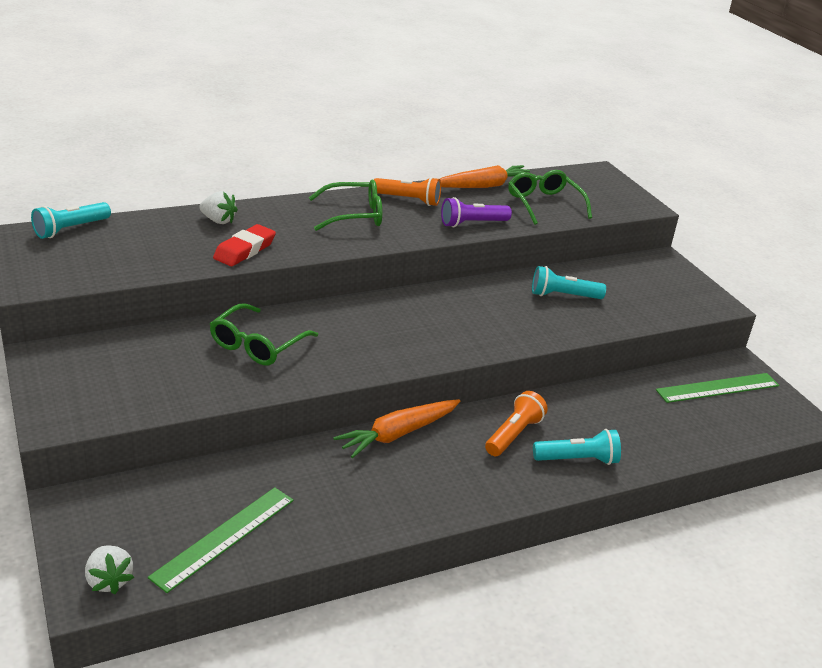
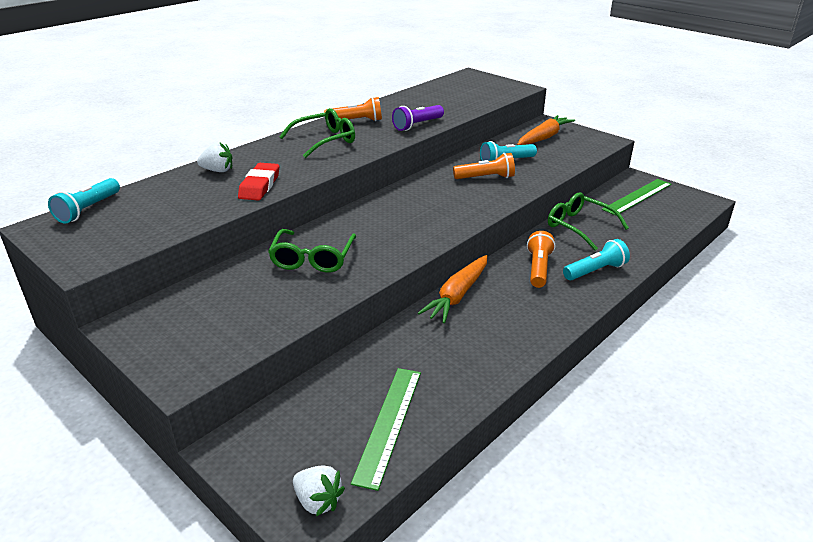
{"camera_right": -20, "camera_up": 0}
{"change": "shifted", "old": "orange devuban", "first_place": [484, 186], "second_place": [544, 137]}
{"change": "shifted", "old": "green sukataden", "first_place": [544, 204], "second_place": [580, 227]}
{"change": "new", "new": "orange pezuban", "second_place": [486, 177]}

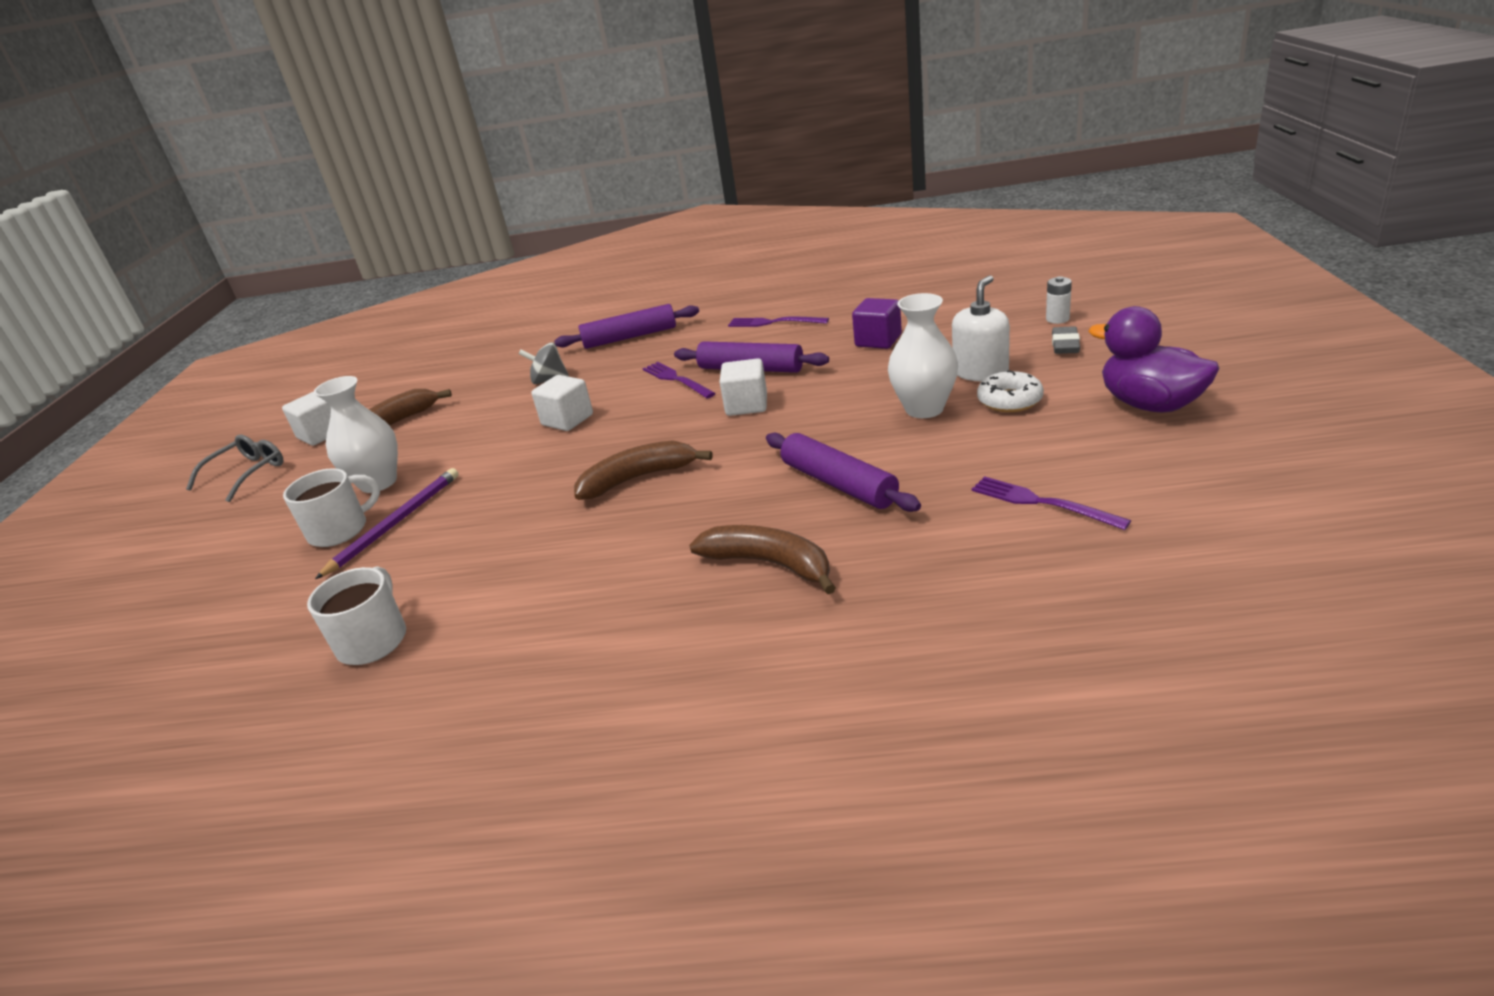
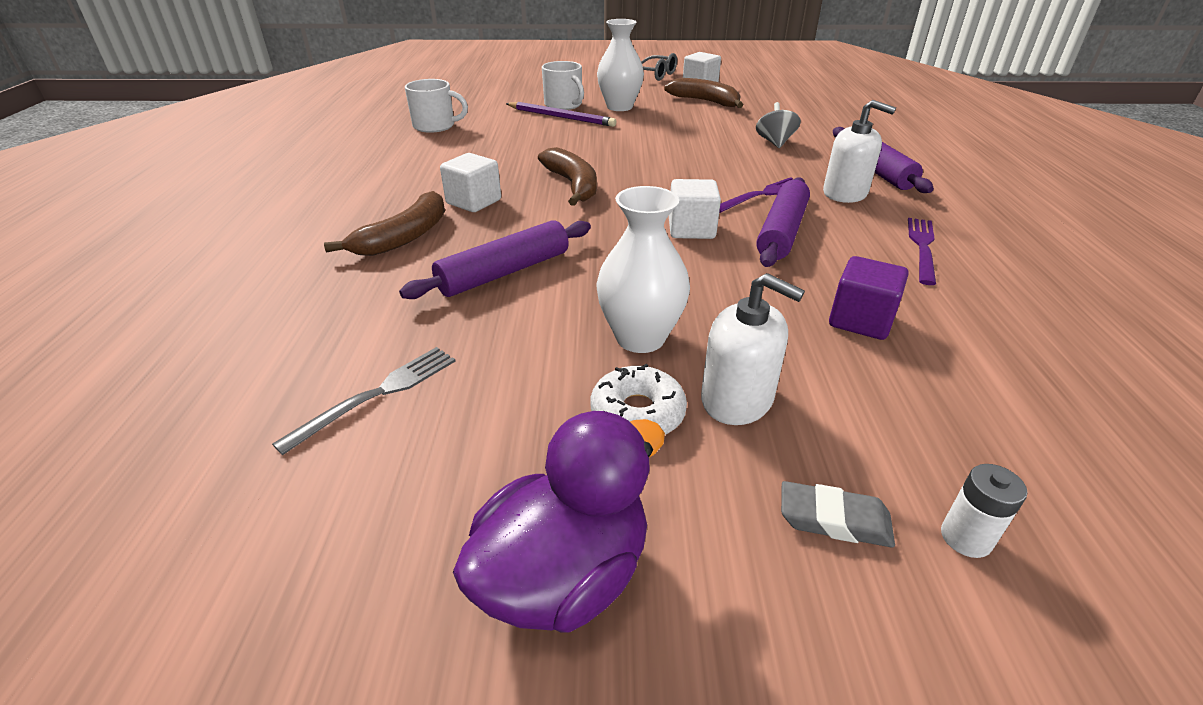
{"camera_right": 85, "camera_up": 5}
{"change": "shifted", "old": "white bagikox", "first_place": [567, 420], "second_place": [473, 202]}
{"change": "repainted", "old": "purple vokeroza", "new": "grey vokeroza", "first_place": [1042, 502], "second_place": [377, 395]}
{"change": "new", "new": "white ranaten", "second_place": [845, 193]}

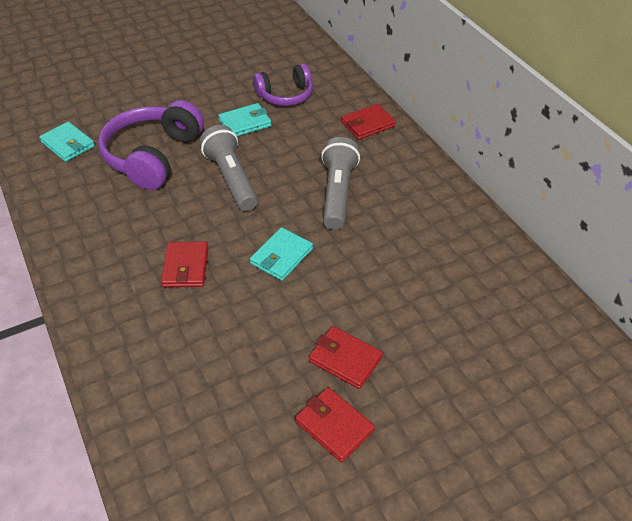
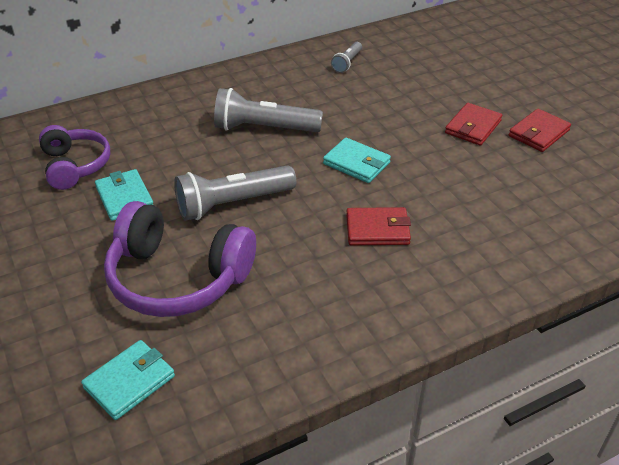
{"camera_right": -90, "camera_up": -5}
{"change": "gone", "old": "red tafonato", "first_place": [368, 124]}
{"change": "new", "new": "grey pezuban", "second_place": [347, 63]}

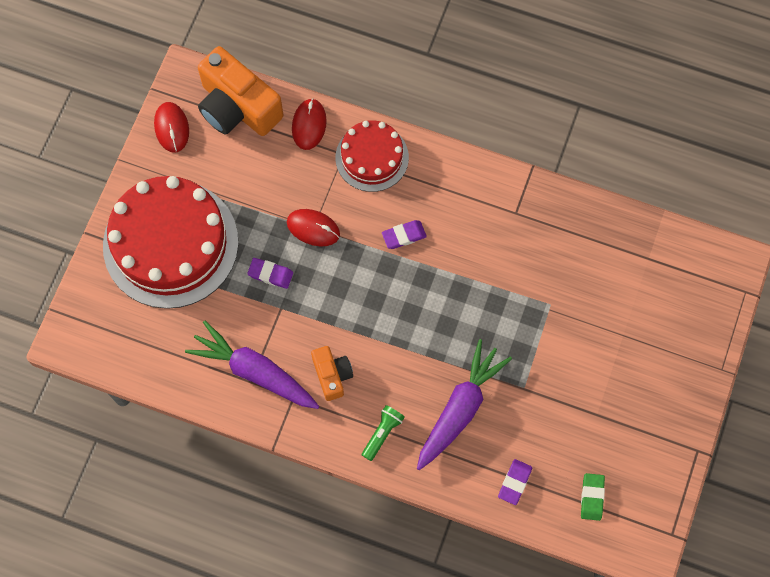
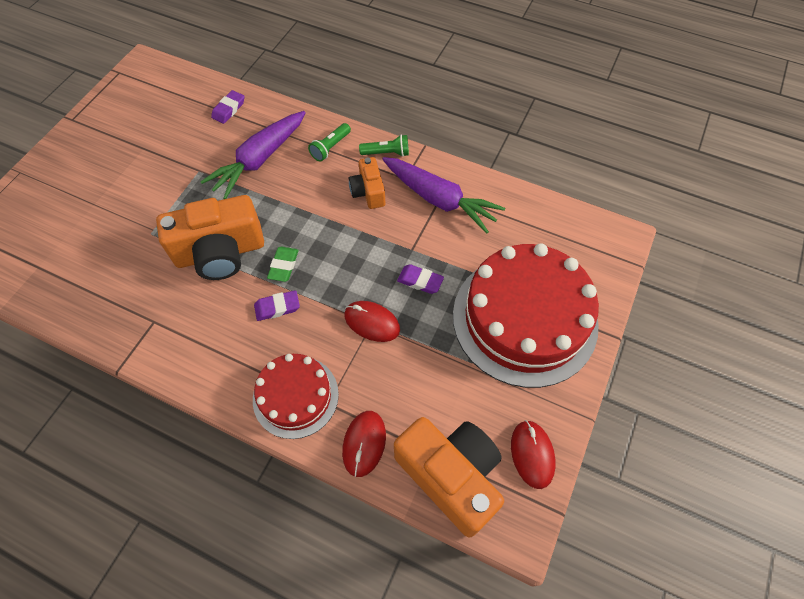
{"camera_right": -175, "camera_up": -10}
{"change": "shifted", "old": "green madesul", "first_place": [592, 497], "second_place": [283, 266]}
{"change": "new", "new": "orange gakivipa", "second_place": [220, 253]}
{"change": "new", "new": "green pezuban", "second_place": [386, 153]}

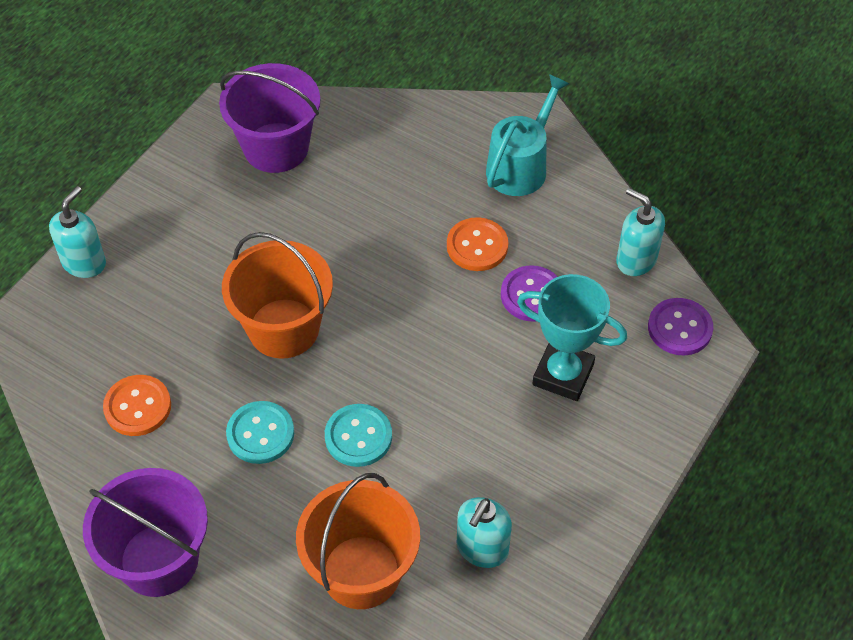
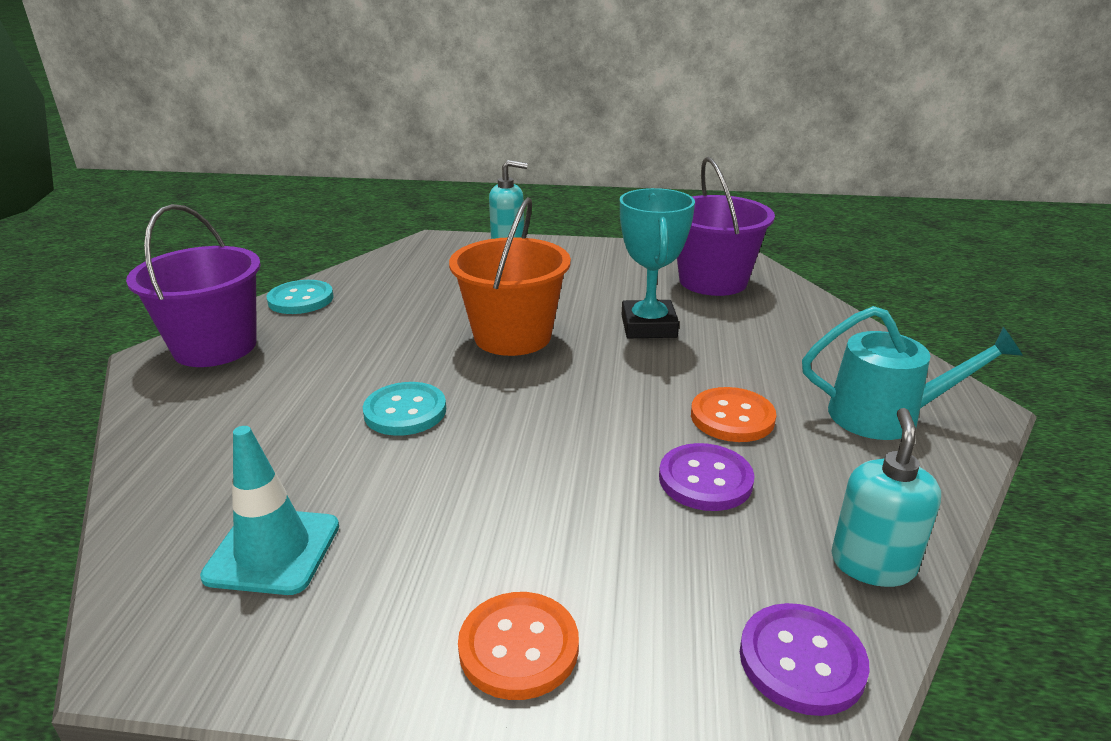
{"camera_right": 65, "camera_up": -25}
{"change": "shifted", "old": "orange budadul", "first_place": [137, 407], "second_place": [518, 647]}
{"change": "shifted", "old": "turquoise budadul", "first_place": [260, 434], "second_place": [301, 299]}
{"change": "gone", "old": "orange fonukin", "first_place": [361, 572]}
{"change": "swapped", "old": "turquoise ranaten", "new": "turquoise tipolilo", "first_place": [482, 549], "second_place": [273, 551]}
{"change": "shifted", "old": "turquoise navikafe", "first_place": [563, 375], "second_place": [648, 326]}

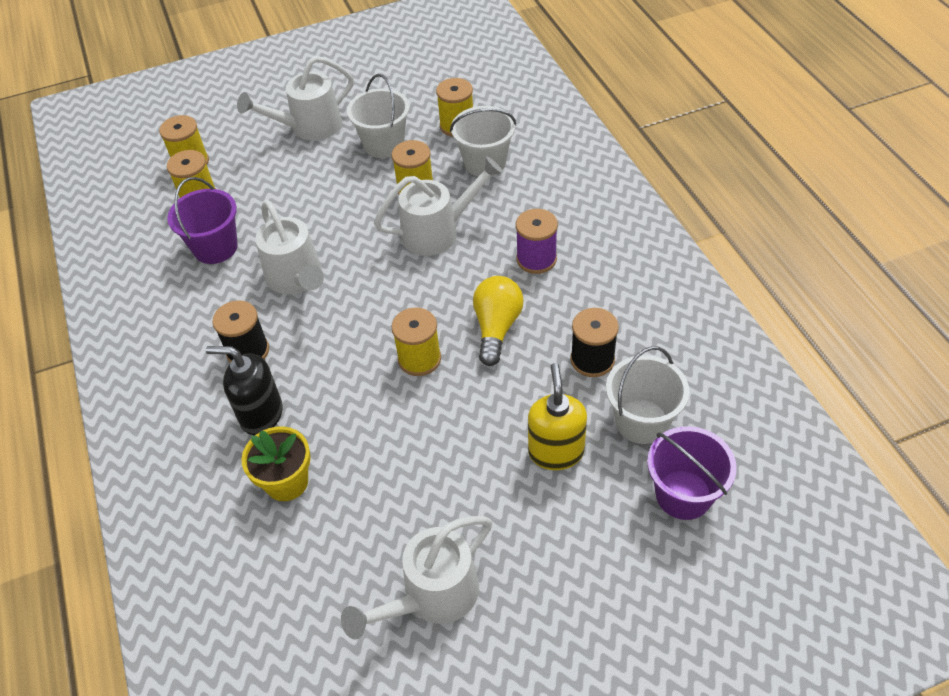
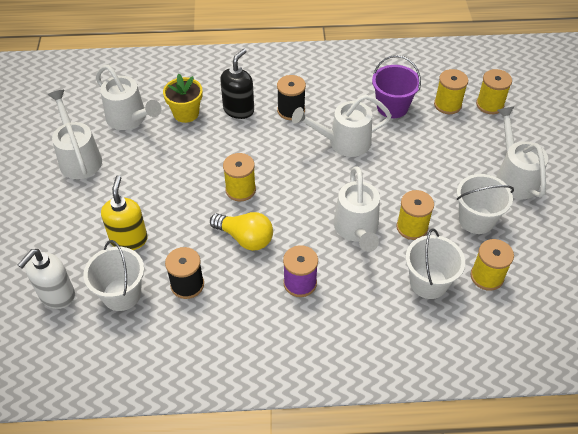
{"camera_right": 105, "camera_up": 0}
{"change": "rotated", "old": "yellow ranaten", "first_place": [556, 452], "second_place": [129, 239], "degrees": -105}
{"change": "swapped", "old": "purple fonukin", "new": "white ranaten", "first_place": [683, 494], "second_place": [57, 295]}
{"change": "new", "new": "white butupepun", "second_place": [130, 119]}

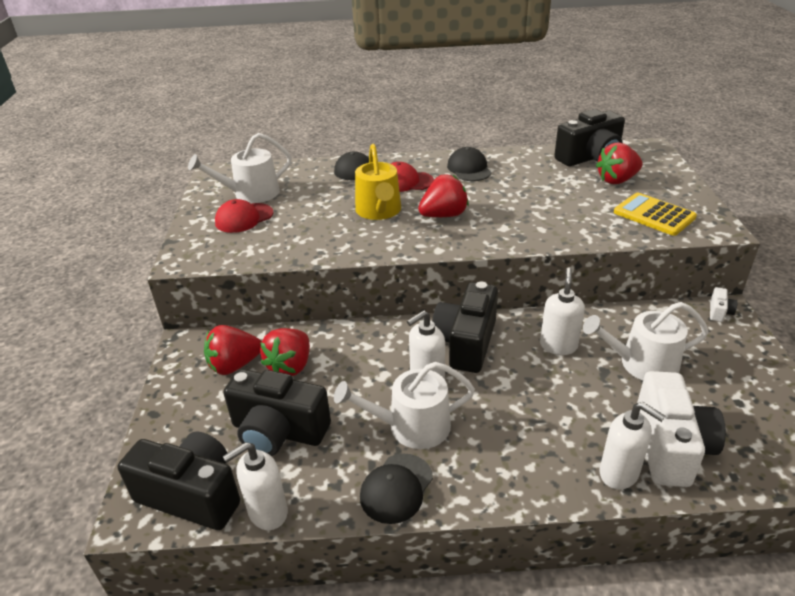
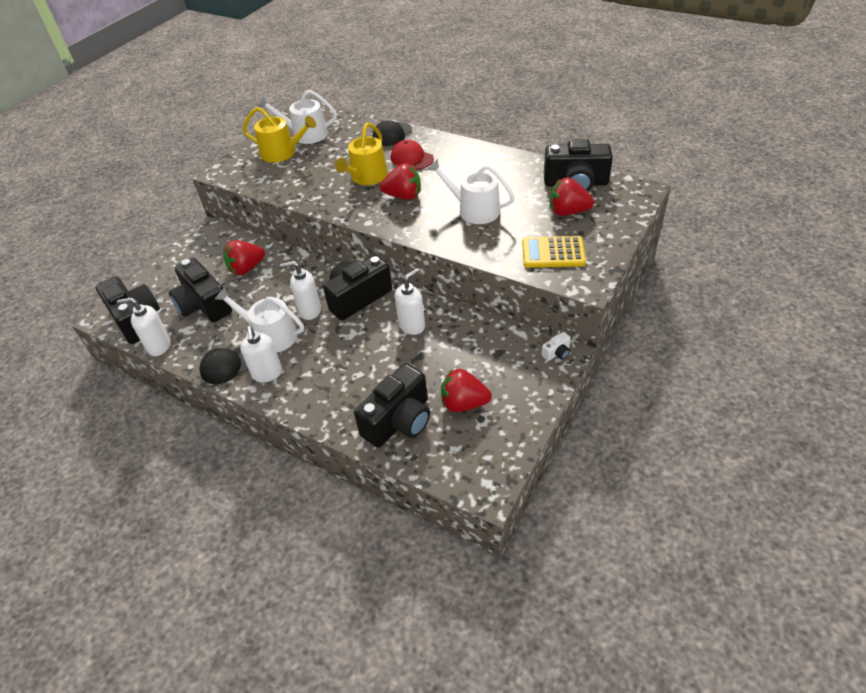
{"camera_right": 35, "camera_up": 10}
{"change": "shifted", "old": "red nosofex", "first_place": [234, 365], "second_place": [464, 403]}
{"change": "swapped", "old": "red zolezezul", "new": "yellow butupepun", "first_place": [244, 218], "second_place": [282, 153]}
{"change": "gone", "old": "black zolezezul", "first_place": [469, 169]}
{"change": "shifted", "old": "white butupepun", "first_place": [641, 364], "second_place": [474, 210]}
{"change": "shifted", "old": "white ranaten", "first_place": [619, 474], "second_place": [267, 374]}
{"change": "rotated", "old": "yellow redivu", "first_place": [654, 215], "second_place": [553, 253], "degrees": -75}
{"change": "repainted", "old": "white gakivipa", "new": "black gakivipa", "first_place": [670, 446], "second_place": [399, 421]}

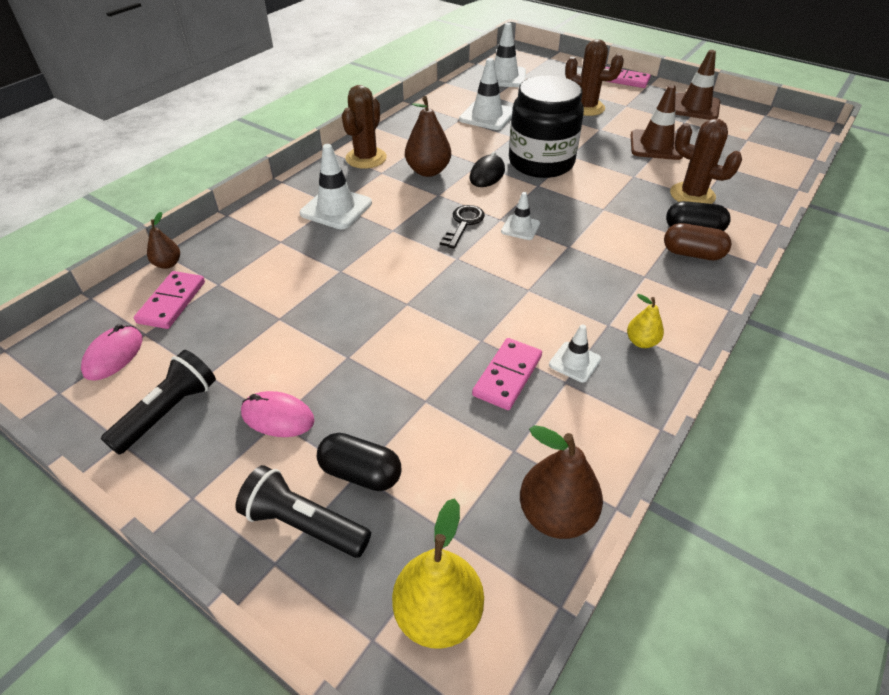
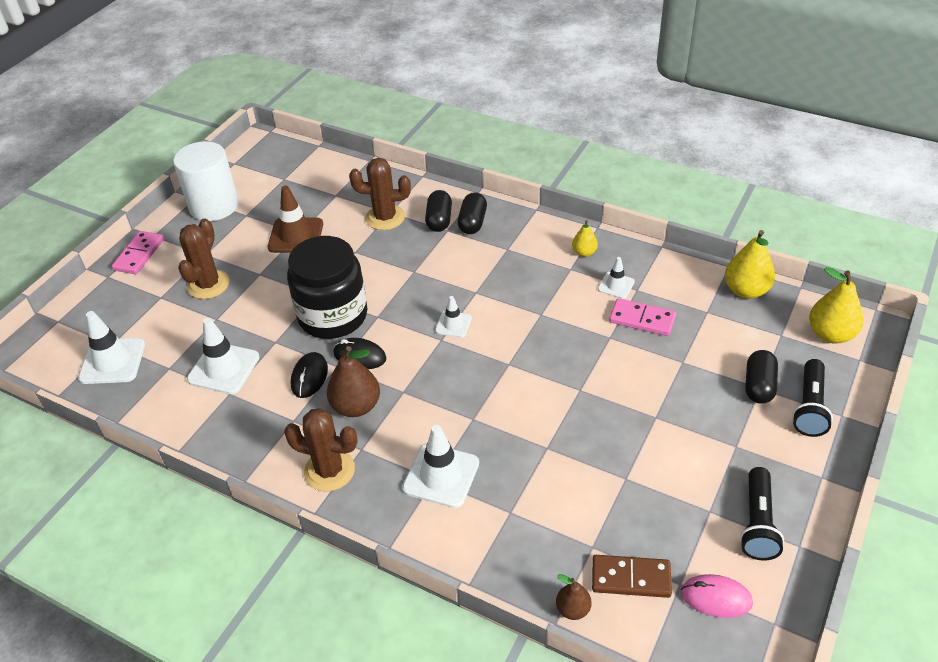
{"camera_right": -95, "camera_up": 0}
{"change": "rotated", "old": "black pezuban", "first_place": [168, 411], "second_place": [758, 523], "degrees": -105}
{"change": "repainted", "old": "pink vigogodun", "new": "brown vigogodun", "first_place": [172, 302], "second_place": [631, 578]}
{"change": "gone", "old": "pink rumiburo", "first_place": [278, 417]}
{"change": "gone", "old": "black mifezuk", "first_place": [463, 224]}
{"change": "repainted", "old": "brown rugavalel", "new": "yellow rugavalel", "first_place": [556, 515], "second_place": [746, 290]}
{"change": "repainted", "old": "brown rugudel", "new": "black rugudel", "first_place": [692, 254], "second_place": [472, 222]}
{"change": "rotated", "old": "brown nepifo", "first_place": [692, 195], "second_place": [385, 217], "degrees": 60}
{"change": "swapped", "old": "brown tipolilo", "new": "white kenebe", "first_place": [695, 107], "second_place": [214, 206]}
{"change": "new", "new": "black rumiburo", "second_place": [309, 377]}

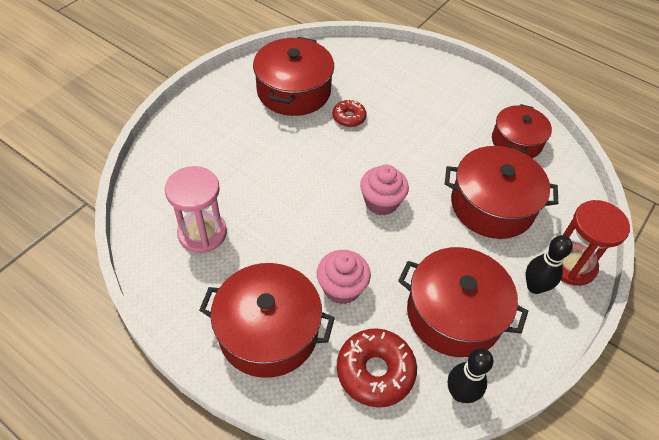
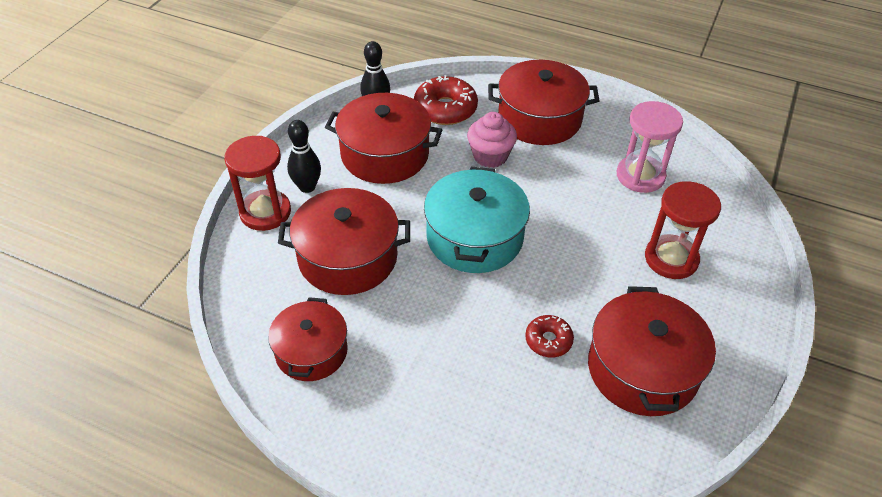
{"camera_right": 170, "camera_up": -5}
{"change": "swapped", "old": "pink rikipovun", "new": "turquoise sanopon", "first_place": [381, 202], "second_place": [474, 237]}
{"change": "new", "new": "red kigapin", "second_place": [671, 259]}

